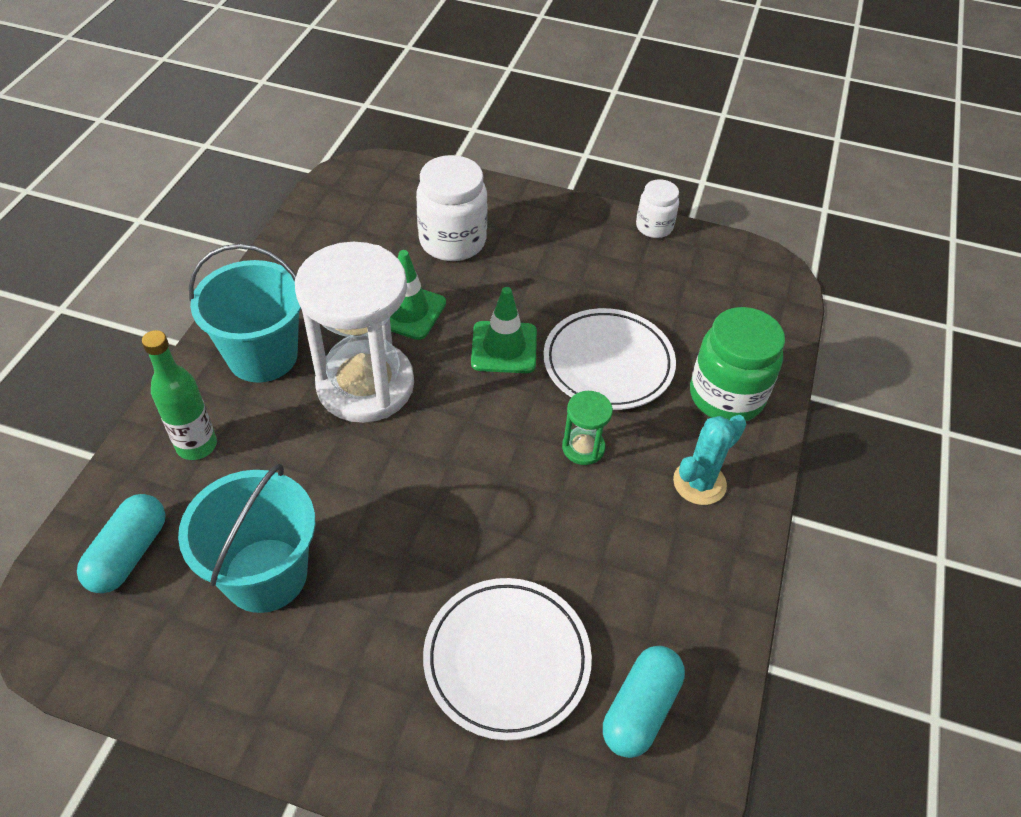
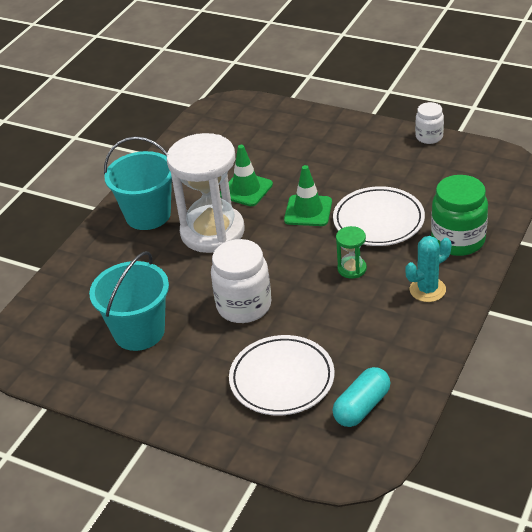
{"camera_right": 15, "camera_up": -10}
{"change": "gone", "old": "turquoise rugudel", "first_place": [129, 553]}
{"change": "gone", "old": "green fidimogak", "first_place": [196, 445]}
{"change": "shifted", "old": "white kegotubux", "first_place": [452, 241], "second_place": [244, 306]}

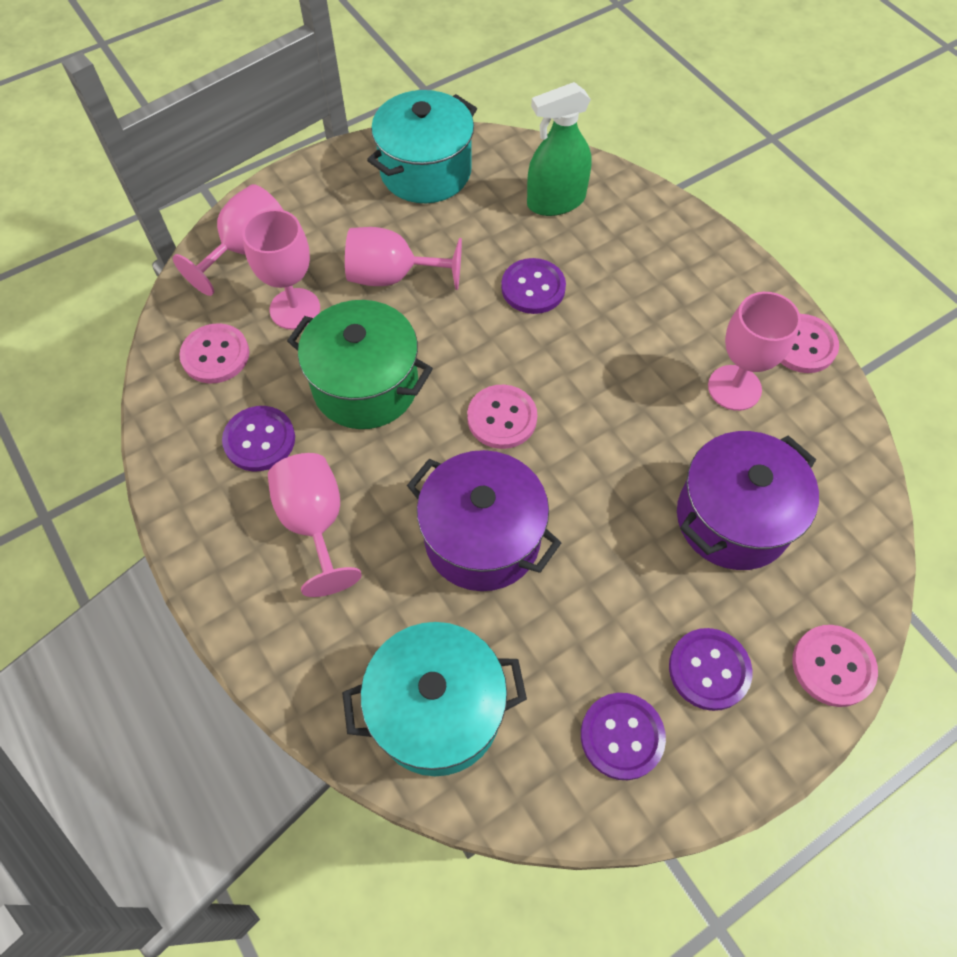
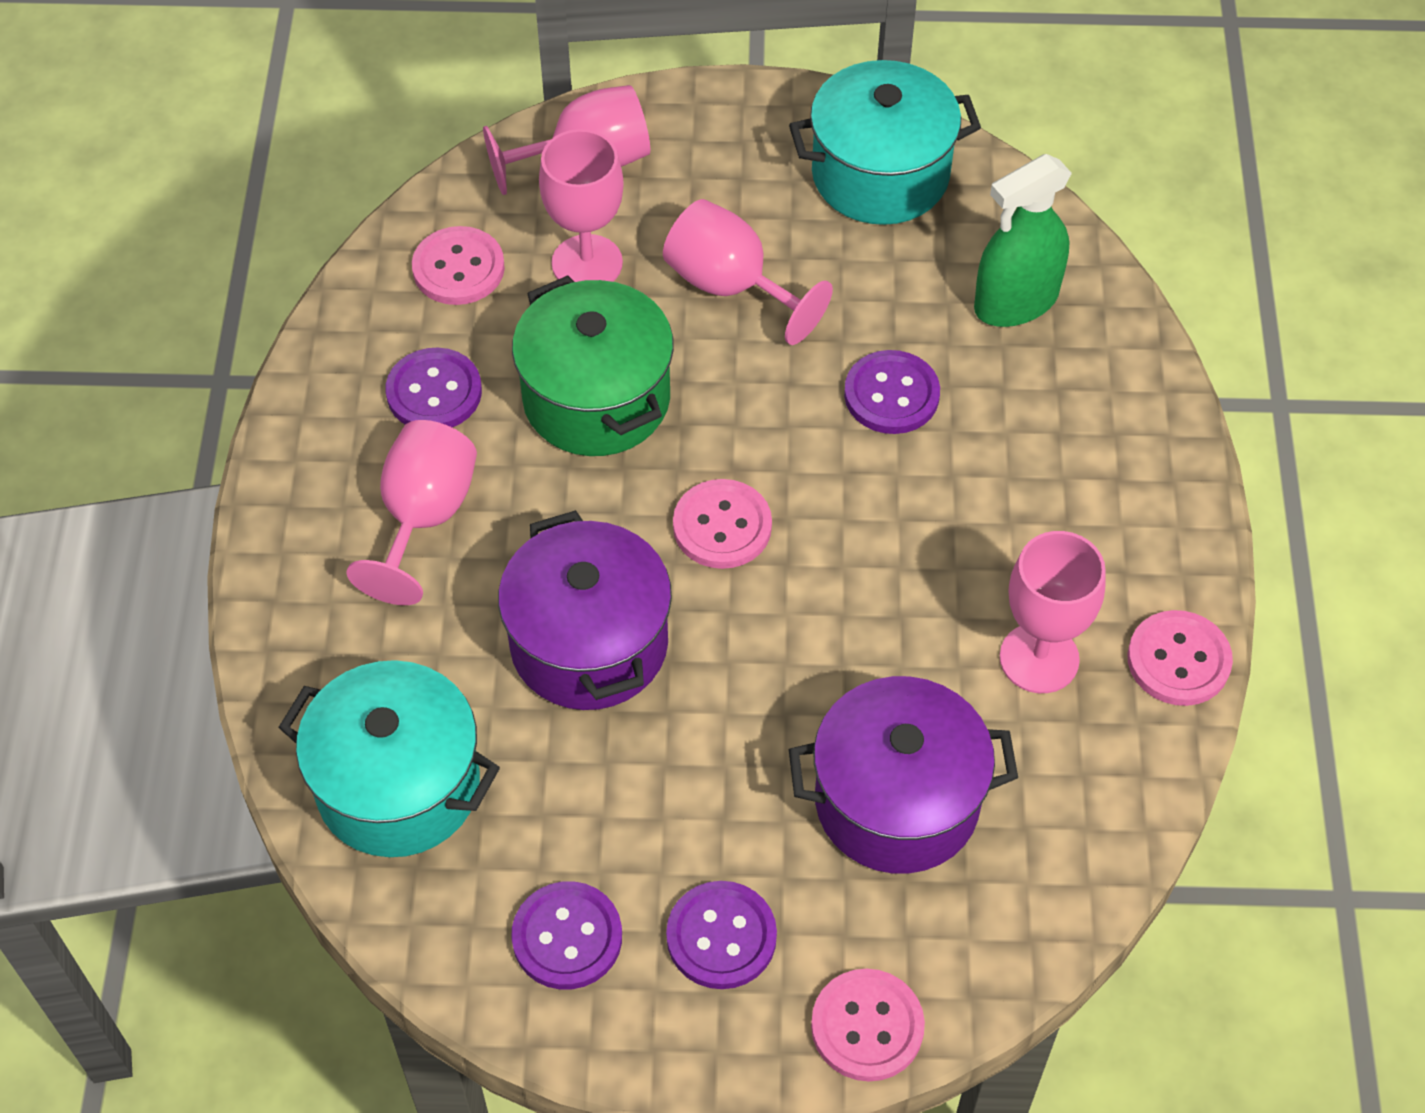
{"camera_right": 35, "camera_up": -5}
{"change": "rotated", "old": "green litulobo", "first_place": [556, 201], "second_place": [1016, 302], "degrees": -45}

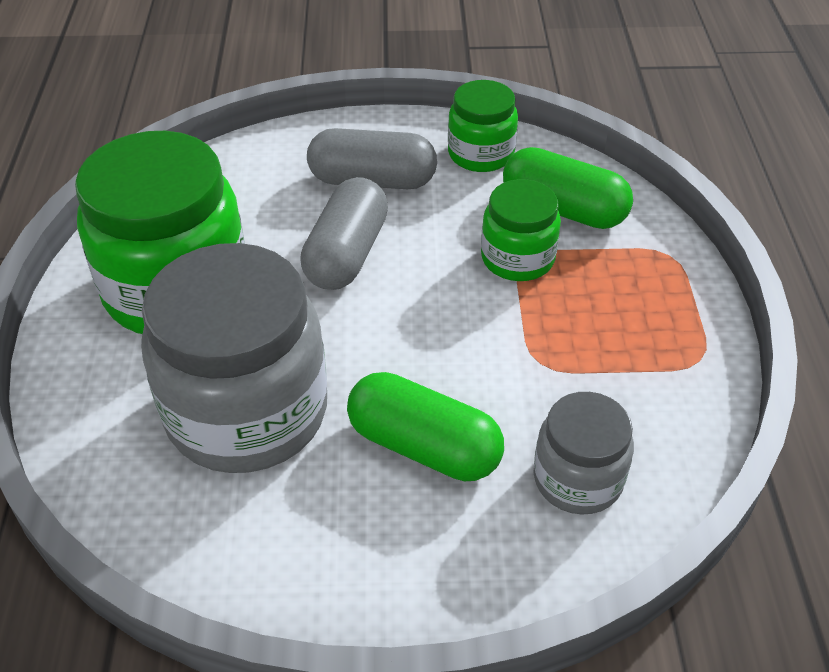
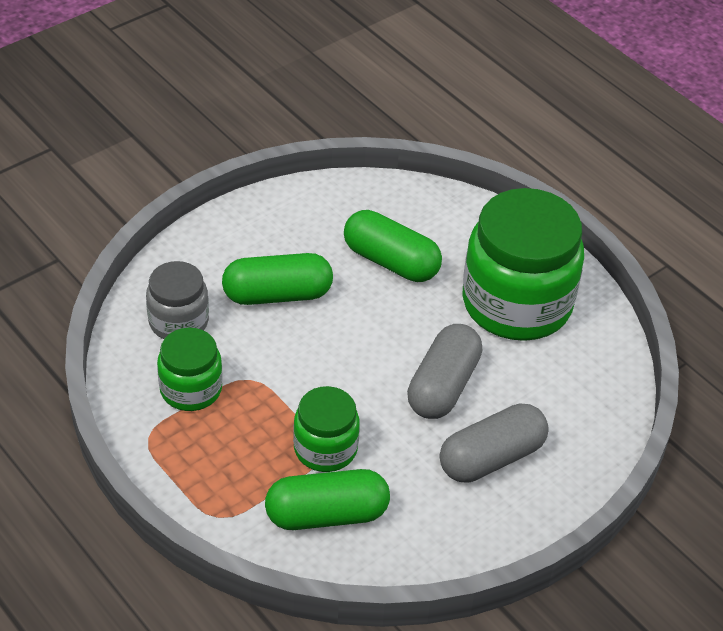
{"camera_right": 140, "camera_up": 0}
{"change": "swapped", "old": "grey kegotubux", "new": "green rugudel", "first_place": [247, 412], "second_place": [391, 261]}
{"change": "rotated", "old": "grey rugudel", "first_place": [347, 254], "second_place": [443, 386], "degrees": 45}
{"change": "shifted", "old": "green kegotubux", "first_place": [481, 154], "second_place": [191, 389]}

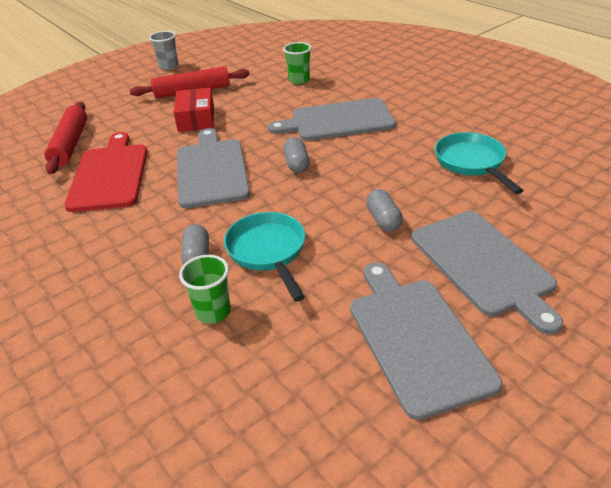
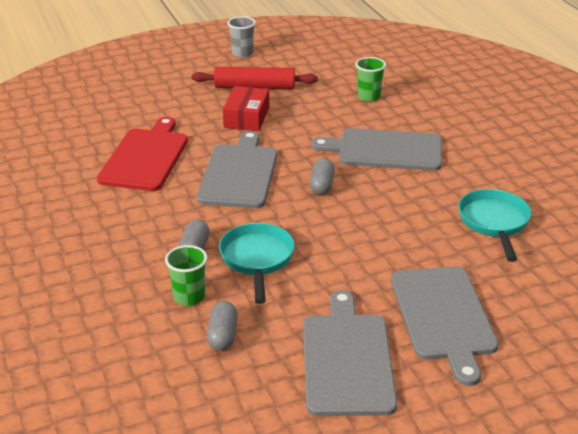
{"camera_right": 15, "camera_up": -5}
{"change": "gone", "old": "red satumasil", "first_place": [70, 144]}
{"change": "shifted", "old": "grey rugudel", "first_place": [383, 220], "second_place": [222, 335]}

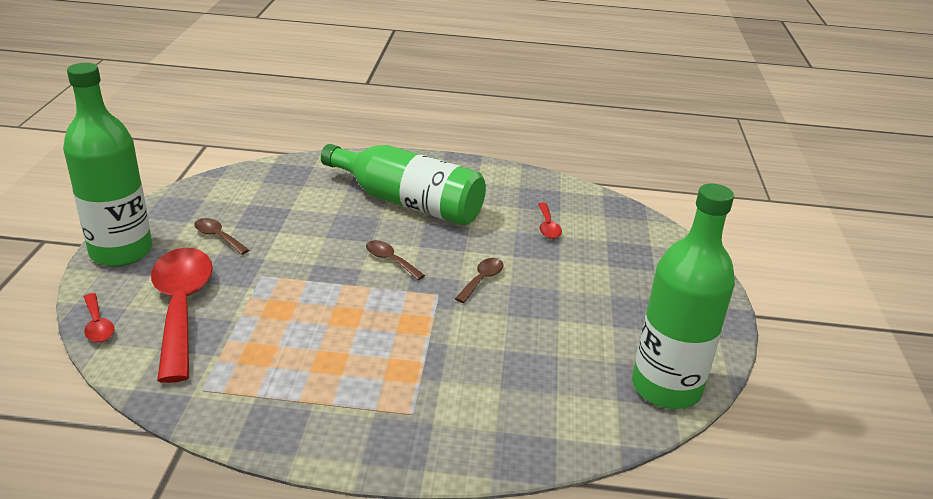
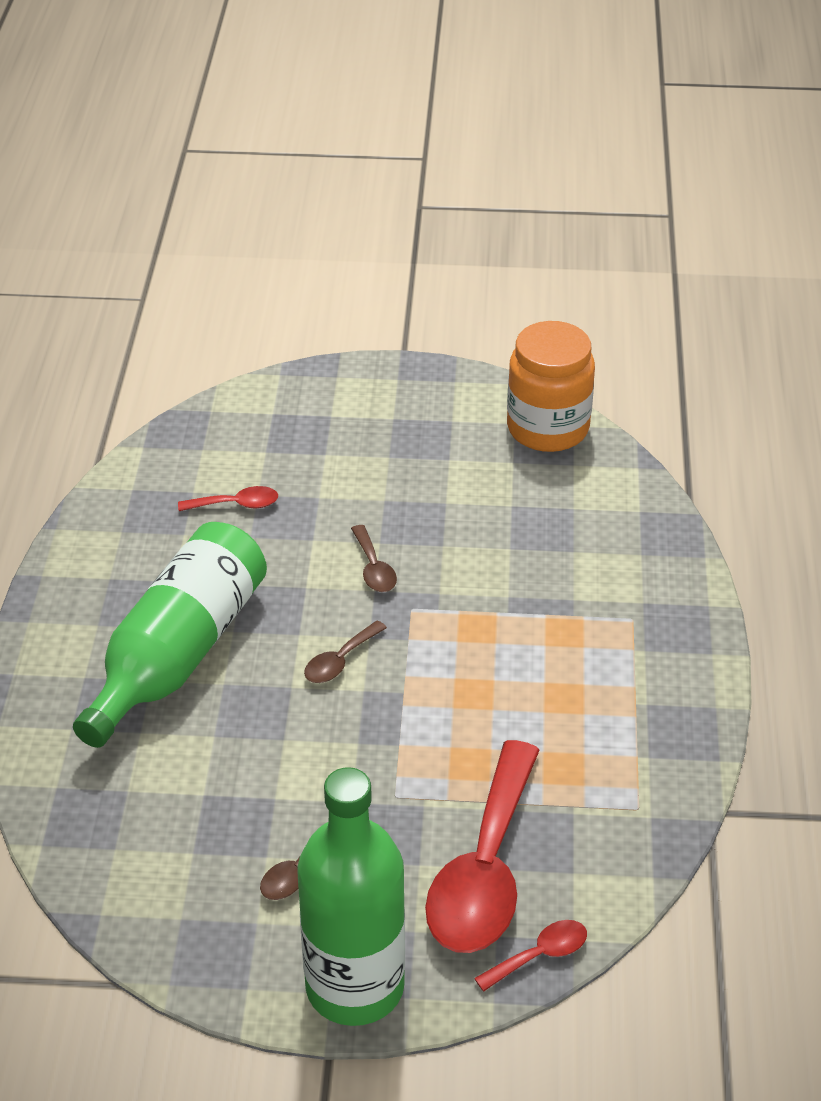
{"camera_right": -90, "camera_up": 10}
{"change": "rotated", "old": "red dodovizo", "first_place": [181, 308], "second_place": [485, 870], "degrees": -60}
{"change": "rotated", "old": "brown dodovizo", "first_place": [482, 280], "second_place": [374, 568], "degrees": -135}
{"change": "swapped", "old": "green fidimogak", "new": "orange kegotubux", "first_place": [666, 387], "second_place": [547, 428]}

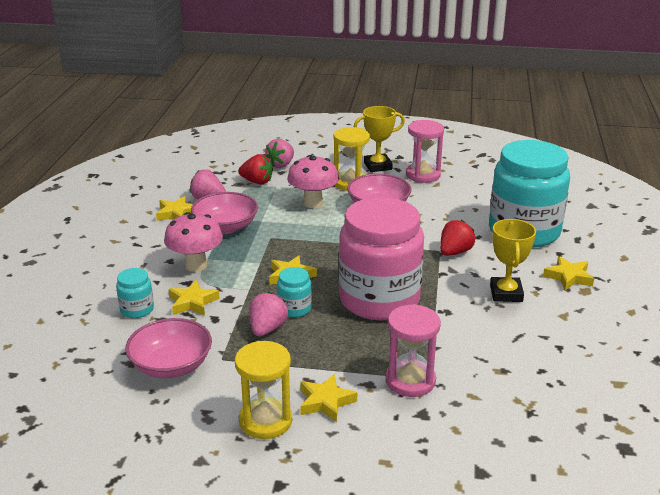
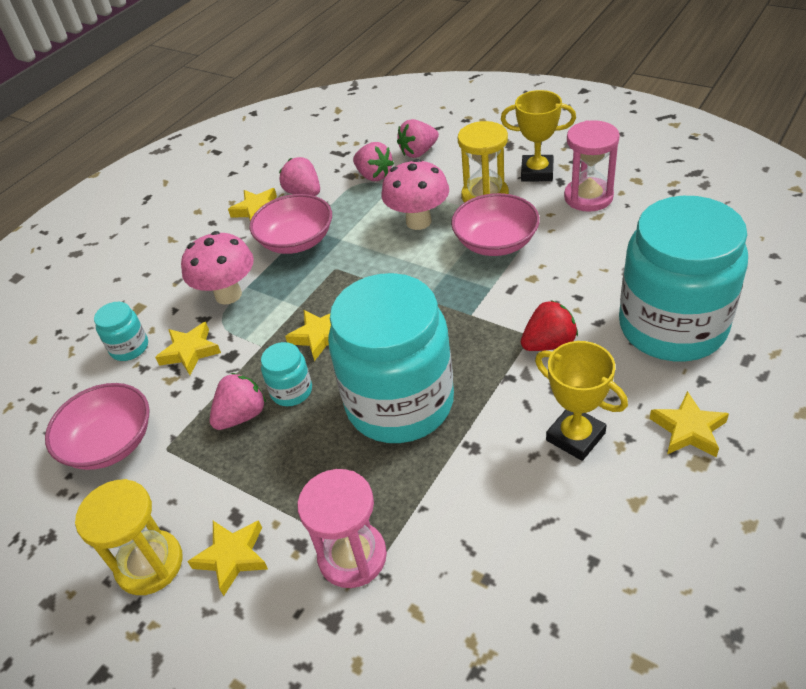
{"camera_right": 30, "camera_up": 15}
{"change": "repainted", "old": "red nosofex", "new": "pink nosofex", "first_place": [257, 182], "second_place": [374, 175]}
{"change": "repainted", "old": "pink kegotubux", "new": "turquoise kegotubux", "first_place": [379, 300], "second_place": [400, 403]}
{"change": "rotated", "old": "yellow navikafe", "first_place": [506, 293], "second_place": [575, 437], "degrees": -75}

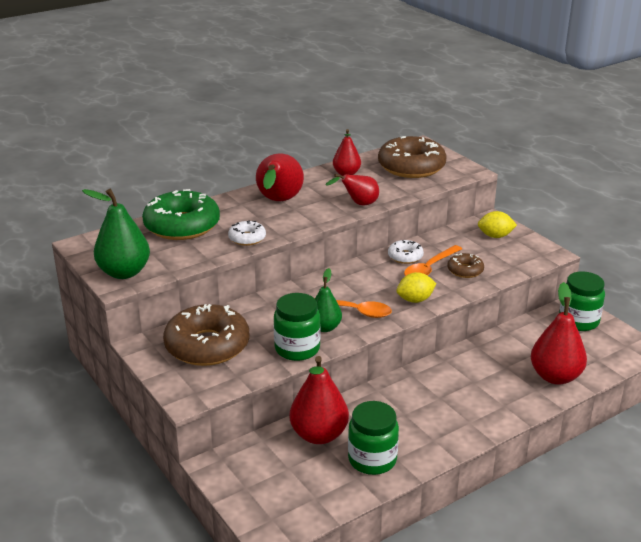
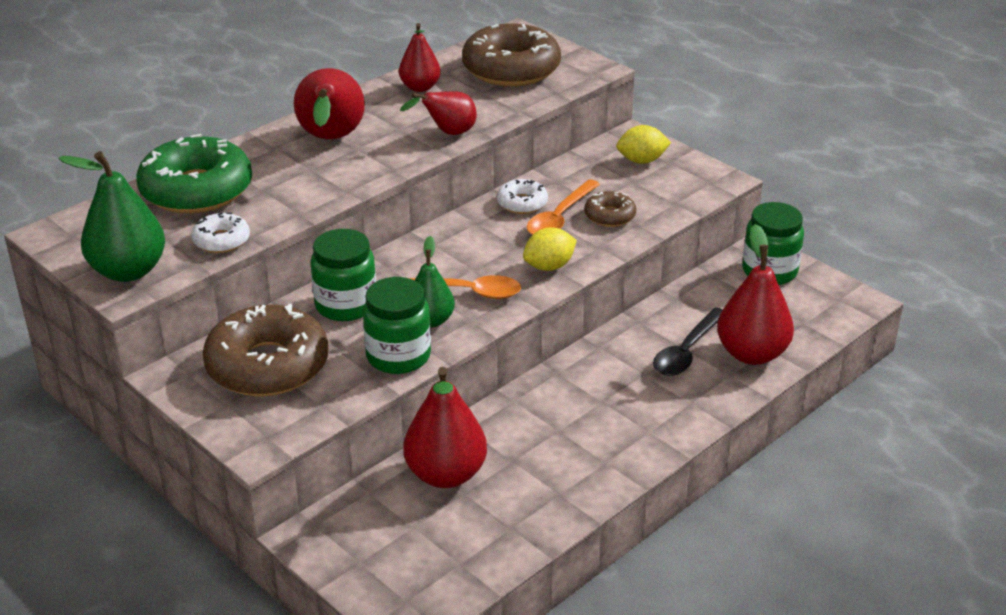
{"camera_right": -10, "camera_up": 5}
{"change": "shifted", "old": "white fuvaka", "first_place": [247, 238], "second_place": [221, 240]}
{"change": "shifted", "old": "green kegotubux", "first_place": [372, 459], "second_place": [346, 305]}
{"change": "new", "new": "black dodovizo", "second_place": [686, 351]}

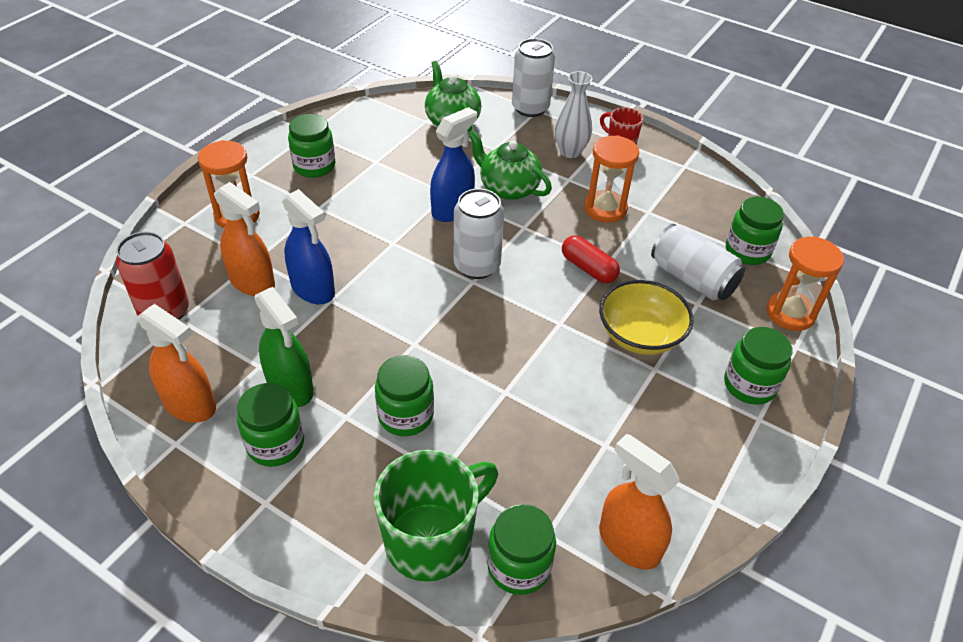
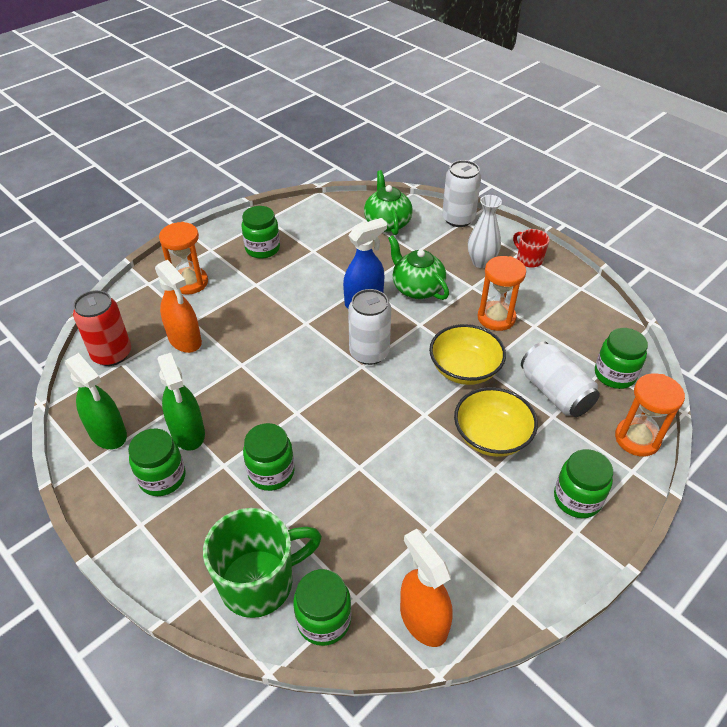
{"camera_right": 15, "camera_up": 0}
{"change": "repainted", "old": "orange litulobo", "new": "green litulobo", "first_place": [190, 405], "second_place": [108, 434]}
{"change": "gone", "old": "blue litulobo", "first_place": [313, 289]}
{"change": "swapped", "old": "red rugudel", "new": "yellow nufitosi", "first_place": [588, 268], "second_place": [464, 369]}

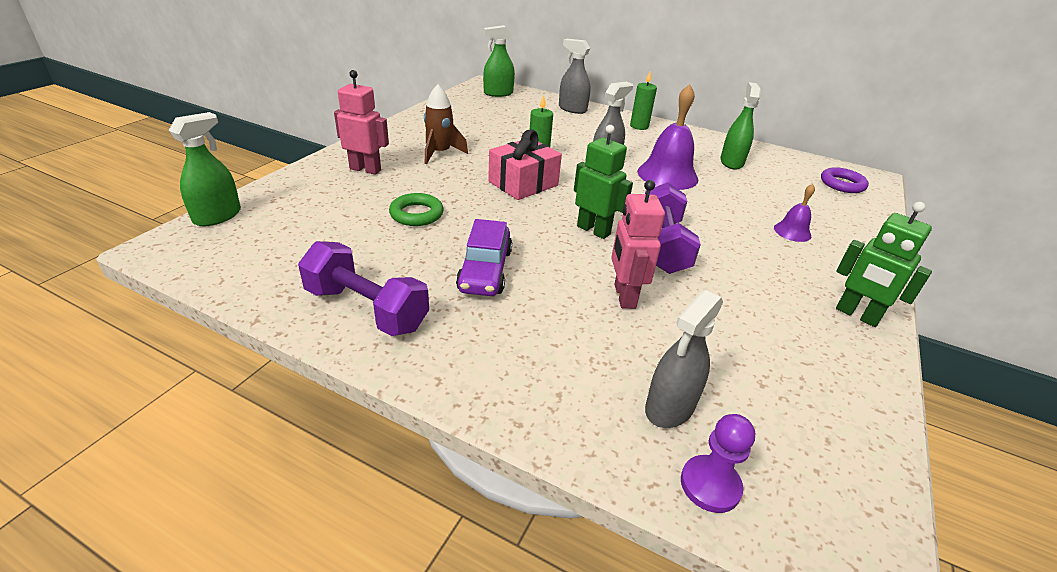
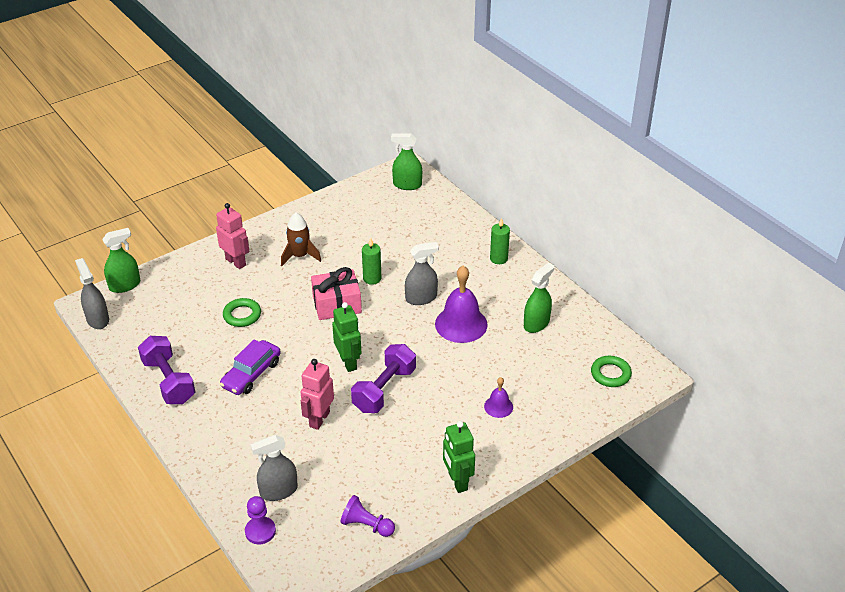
{"camera_right": 30, "camera_up": 5}
{"change": "shifted", "old": "grey litulobo", "first_place": [572, 109], "second_place": [97, 319]}
{"change": "repainted", "old": "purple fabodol", "new": "green fabodol", "first_place": [842, 184], "second_place": [610, 374]}
{"change": "new", "new": "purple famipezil", "second_place": [366, 525]}

